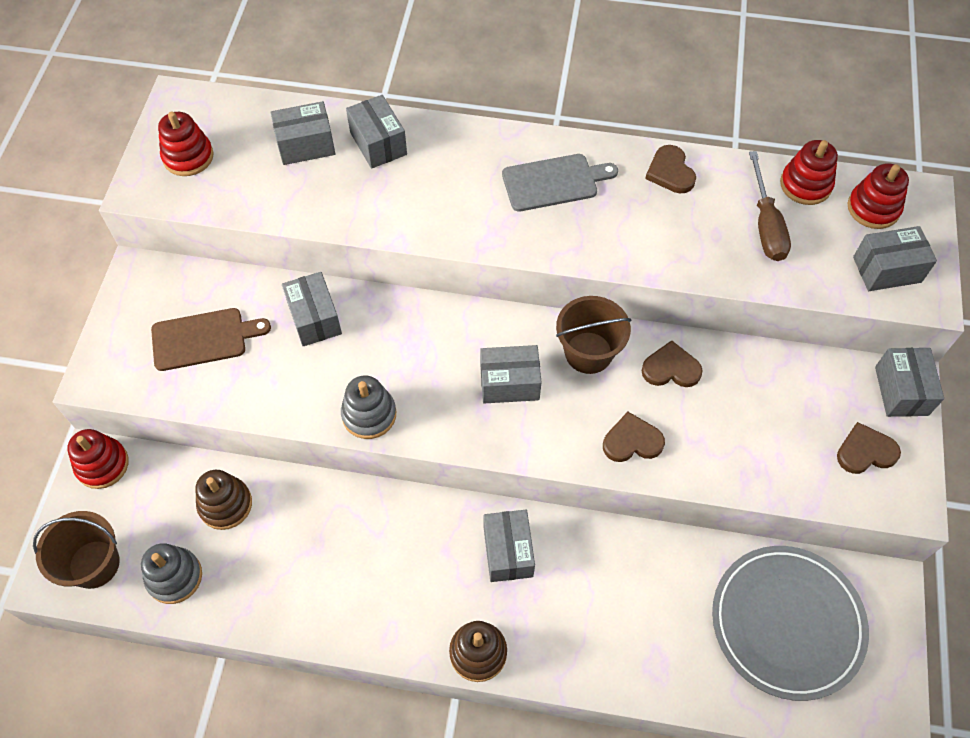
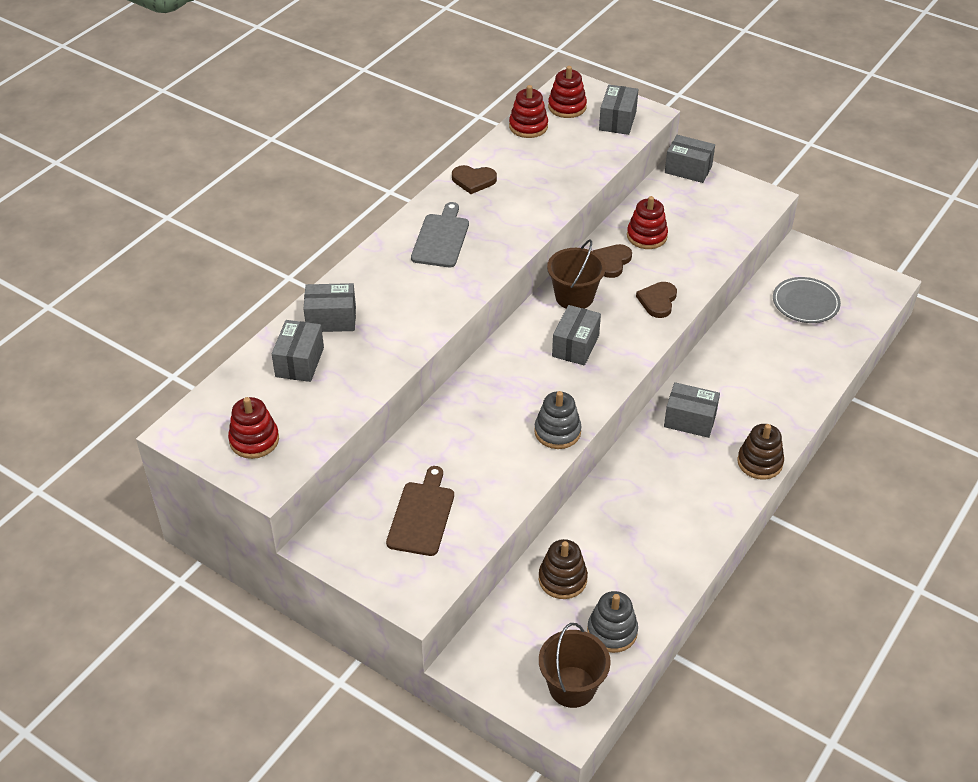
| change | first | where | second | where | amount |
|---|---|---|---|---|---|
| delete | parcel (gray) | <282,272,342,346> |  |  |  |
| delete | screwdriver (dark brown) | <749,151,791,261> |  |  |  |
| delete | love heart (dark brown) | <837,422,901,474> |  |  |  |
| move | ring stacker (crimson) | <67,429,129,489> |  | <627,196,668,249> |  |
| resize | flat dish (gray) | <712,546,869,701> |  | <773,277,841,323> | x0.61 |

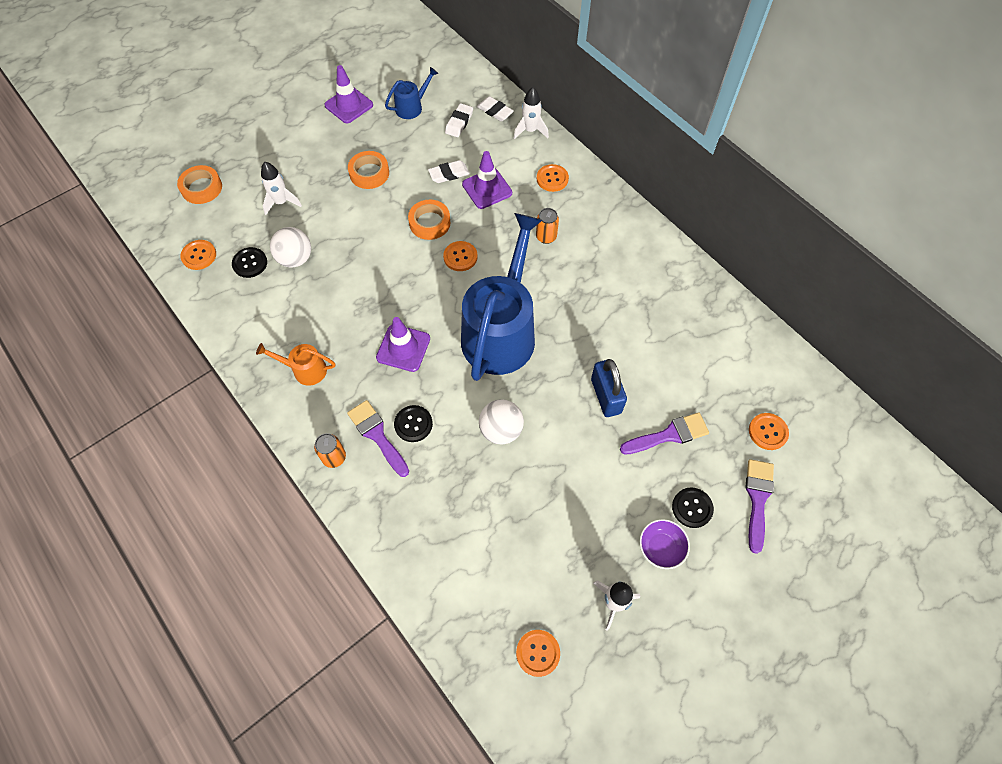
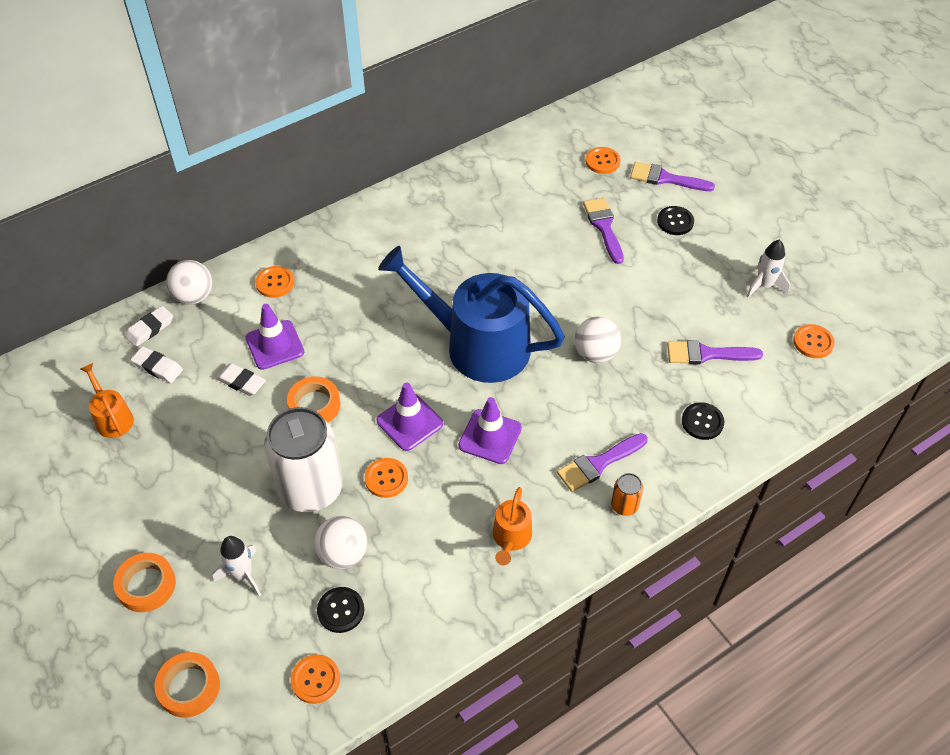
| change | first | where | second | where | amount |
|---|---|---|---|---|---|
| delete | tin (bright orange) | <536,208,559,244> |  |  |  |
| delete | padlock (cobalt) | <591,359,627,417> |  |  |  |
| delete | bowl (purple) | <640,519,690,569> |  |  |  |
| insert |  |  | tin (snow-white) | <264,407,343,512> |  |
| insert |  |  | paint brush (purple) | <667,340,763,364> |  |
| move | road cone (purple) | <324,65,373,123> |  | <376,382,443,451> |  |
| move | sticky tape (bright orange) | <348,151,389,189> |  | <113,553,176,612> |  |
| move | button (ebony) | <394,405,433,442> |  | <682,402,725,440> |  |
| move | button (bright orange) | <443,241,478,271> |  | <365,458,408,498> |  |
| replace | toy rocket (snow-white) | <514,87,549,139> | ball (snow-white) | <166,260,212,305> |  |
| recolor | watering pot (cobalt) | <385,67,439,119> | watering pot (bright orange) | <80,363,134,438> |  |
| rotate | eraser (snow-white) | <428,160,470,183> |  | <216,363,266,396> | 45 degrees counterclockwise |

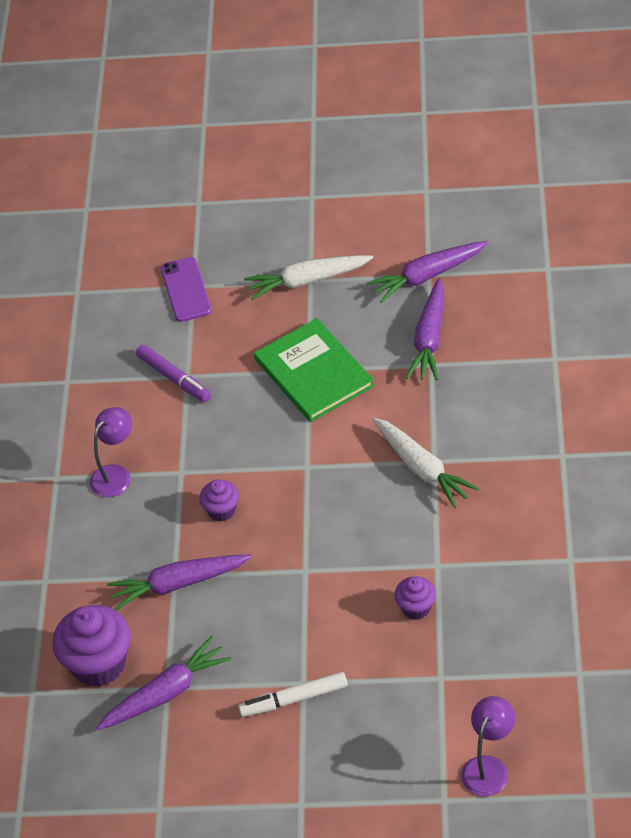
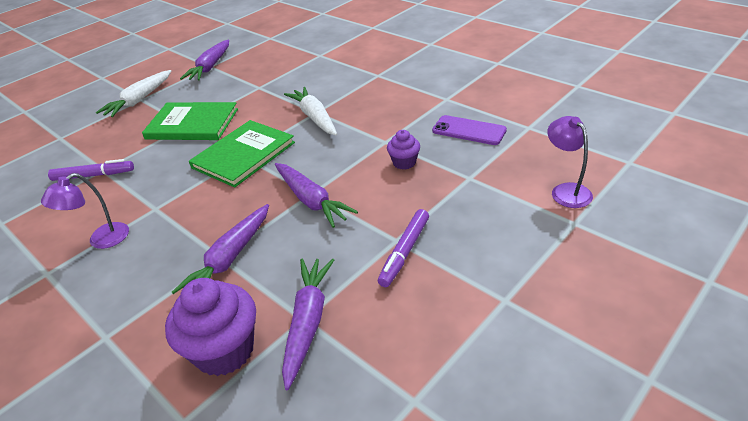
| change | first | where | second | where | amount |
|---|---|---|---|---|---|
| delete | muffin (purple) | <199,479,239,521> |  |  |  |
| insert |  |  | hardcover (leaf-green) | <189,120,295,188> |  |
| move | smartphone (purple) | <160,257,212,322> |  | <432,115,507,145> |  |
| move | root vegetable (purple) | <406,278,444,381> |  | <275,163,358,228> |  |
| recolor | marker (snow-white) | <238,672,348,717> | marker (purple) | <378,209,429,287> |  |
| rotate | lamp (purple) | <90,407,132,497> |  | <41,173,129,249> | 120 degrees counterclockwise |
| rotate | root vegetable (snow-white) | <372,418,479,508> |  | <284,87,337,135> | 120 degrees counterclockwise |

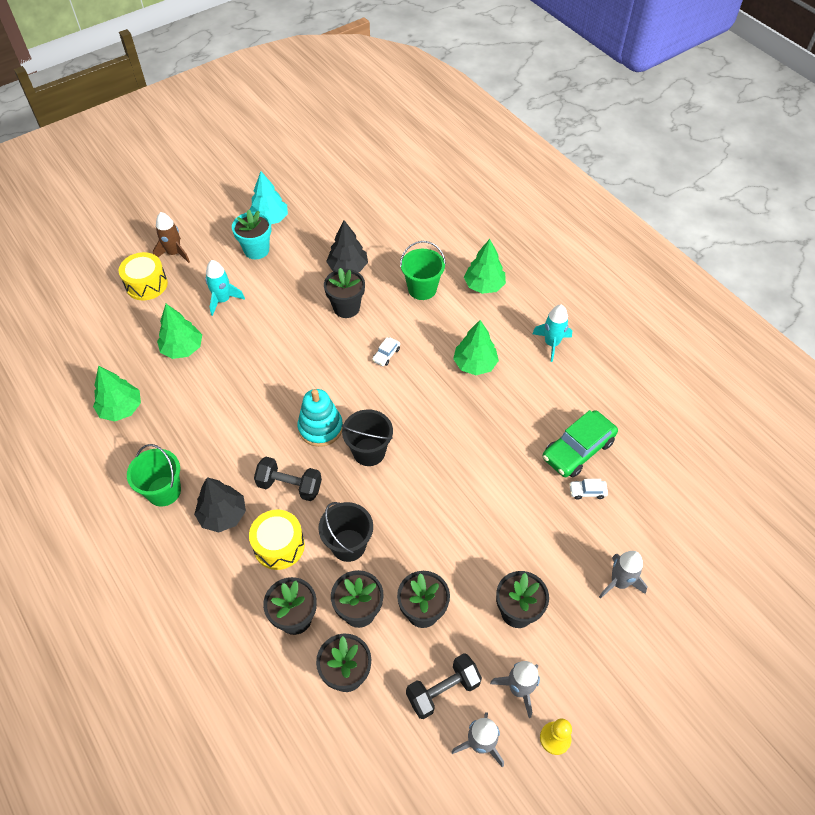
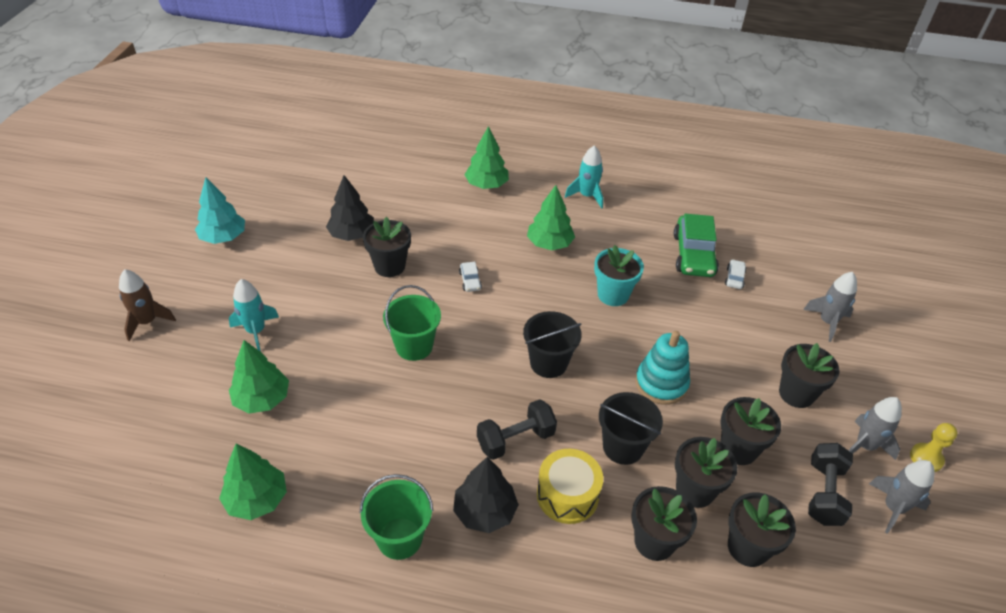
| change | first | where | second | where | amount |
|---|---|---|---|---|---|
| delete | snare drum (yellow) | <119,252,168,300> |  |  |  |
| move | potted plant (turquoise) | <232,209,271,259> |  | <594,245,644,306> |  |
| move | ring stacker (turquoise) | <298,389,343,447> |  | <635,331,690,405> |  |
| move | pail (leaf-green) | <400,241,446,300> |  | <383,285,441,361> |  |
| rotate | toy car (snow-white) | <569,479,608,500> |  | <725,259,746,289> | 150 degrees clockwise |

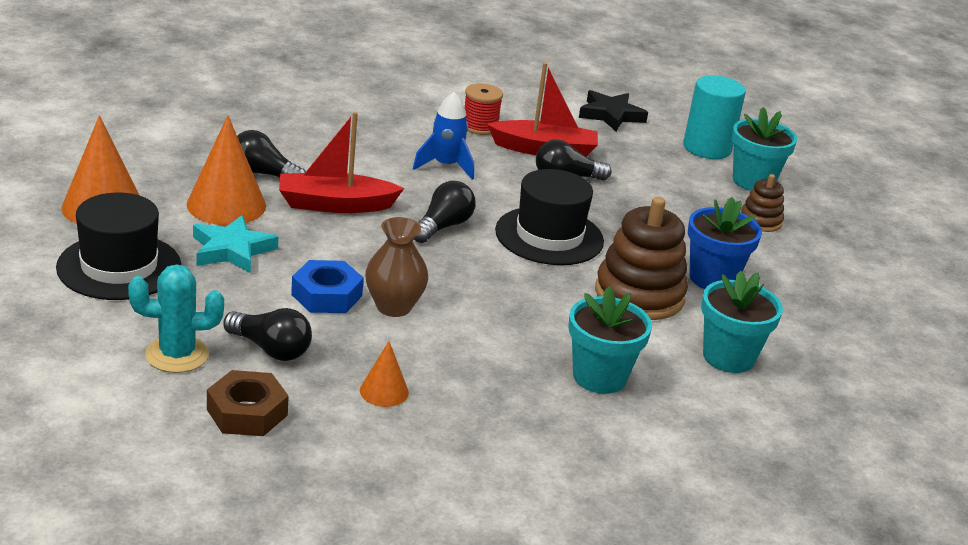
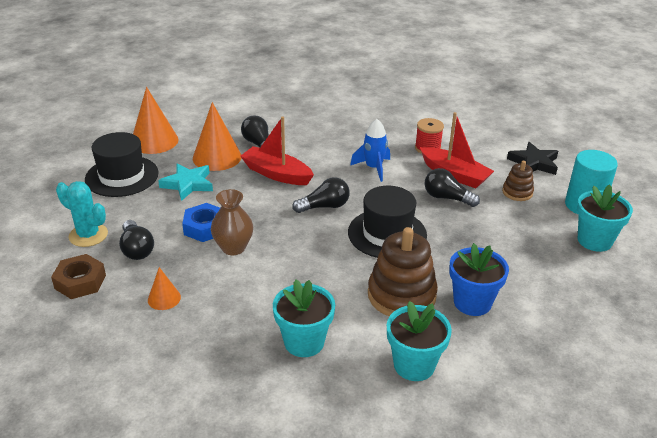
| change | first | where | second | where | amount |
|---|---|---|---|---|---|
| move | ring stacker (dark brown) | <741,174,784,232> |  | <502,161,534,201> |  |

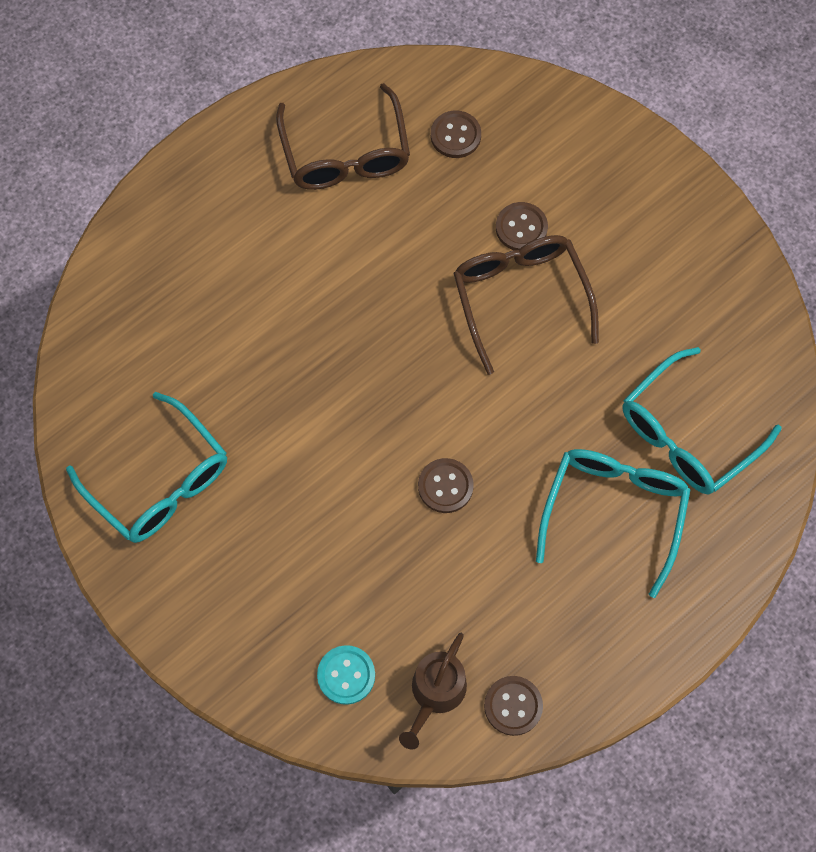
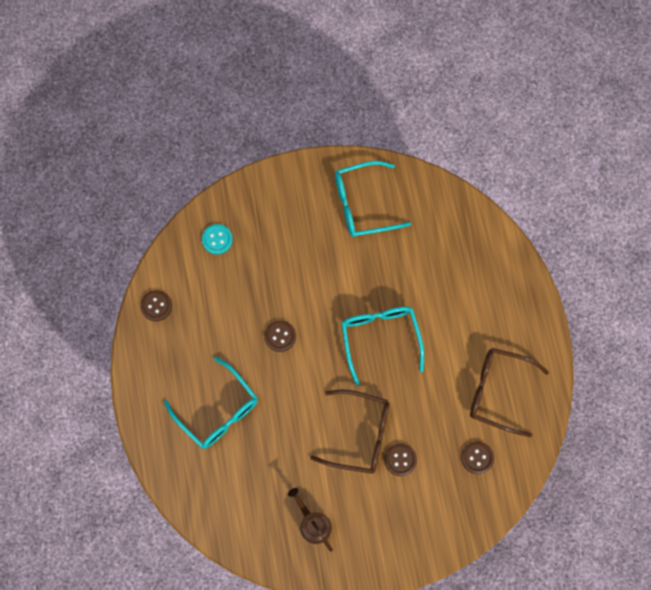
| change | first | where | second | where | amount |
|---|---|---|---|---|---|
| move | watering pot (dark brown) | <399,633,467,750> |  | <288,488,333,552> |  |
| move | glasses (turquoise) | <623,347,781,494> |  | <341,306,424,385> |  |

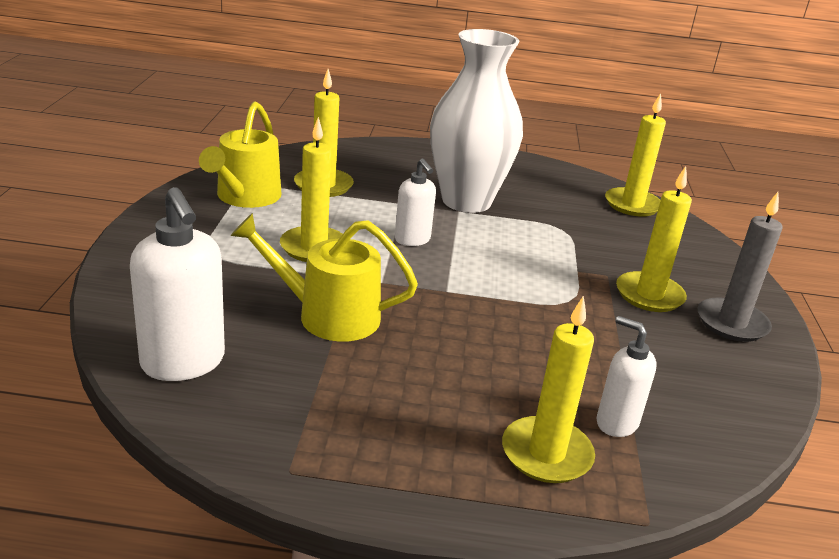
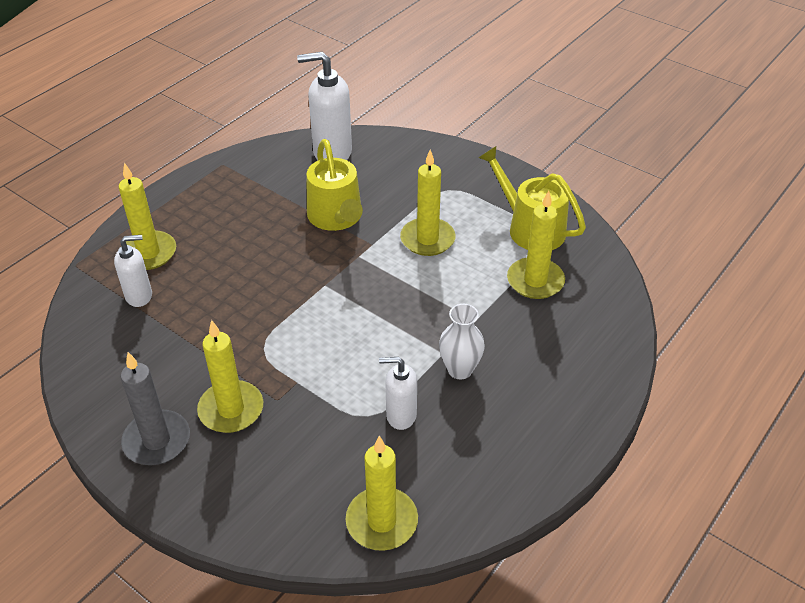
| change | first | where | second | where | amount |
|---|---|---|---|---|---|
| move | pump bottle (snow-white) | <395,159,436,246> |  | <379,357,417,430> |  |
| rotate | watering pot (yellow) | <231,213,418,342> |  | <306,139,363,231> | 120 degrees clockwise |
| resize | vase (snow-white) | <430,29,523,213> |  | <439,304,485,379> | x0.47 |

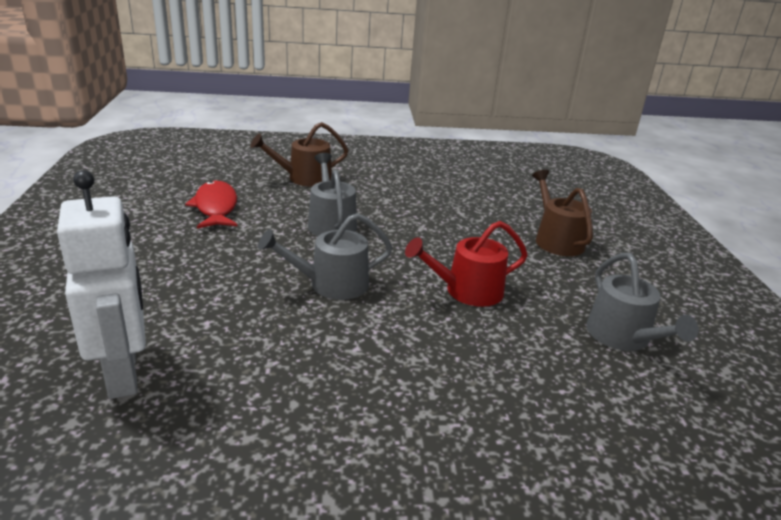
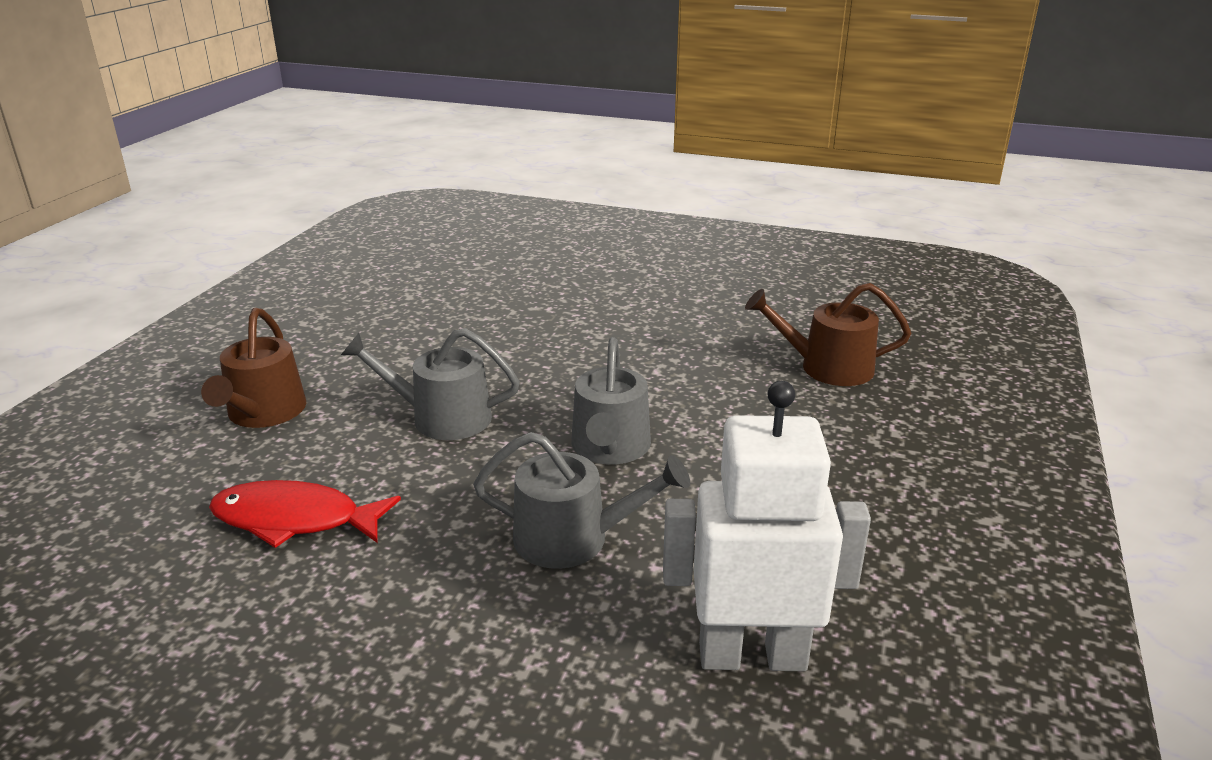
| change | first | where | second | where | amount |
|---|---|---|---|---|---|
| delete | watering pot (crimson) | <405,221,528,307> |  |  |  |
| move | watering pot (dark brown) | <532,169,593,256> |  | <745,283,911,386> |  |
| move | watering pot (gray) | <586,253,699,351> |  | <473,432,690,569> |  |

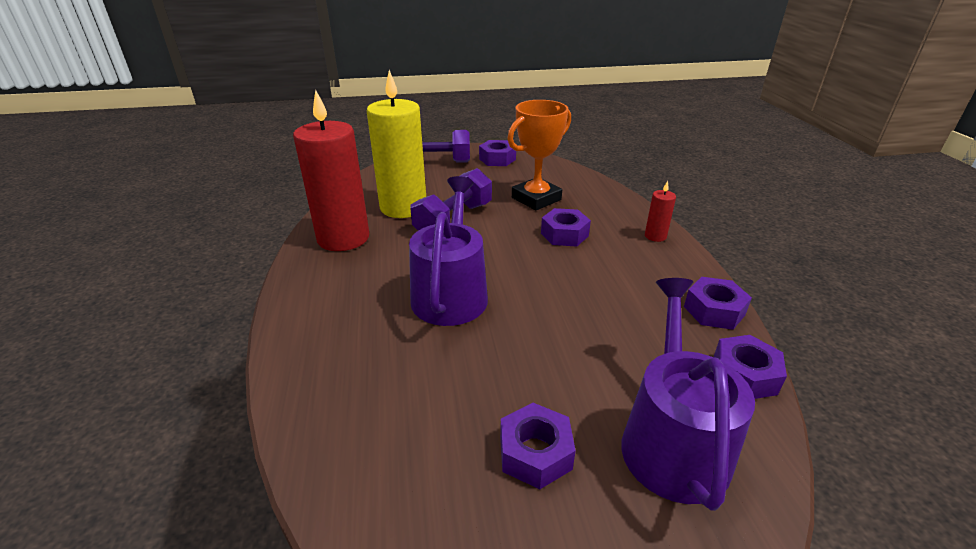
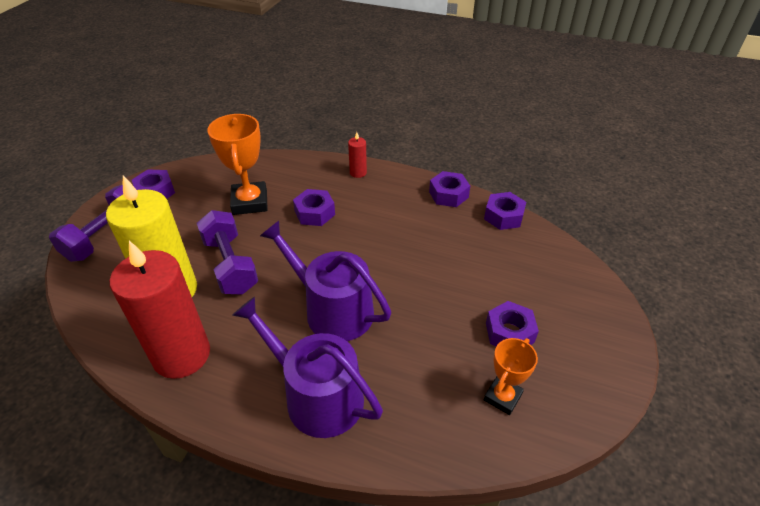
| change | first | where | second | where | amount |
|---|---|---|---|---|---|
| insert |  |  | trophy (bright orange) | <484,338,538,415> |  |
| move | watering pot (purple) | <621,278,755,511> |  | <232,297,383,438> |  |

